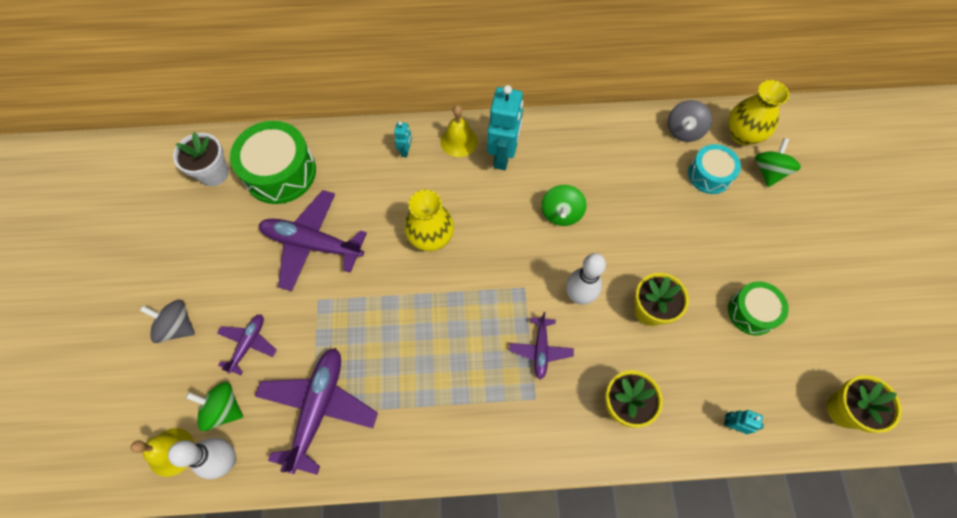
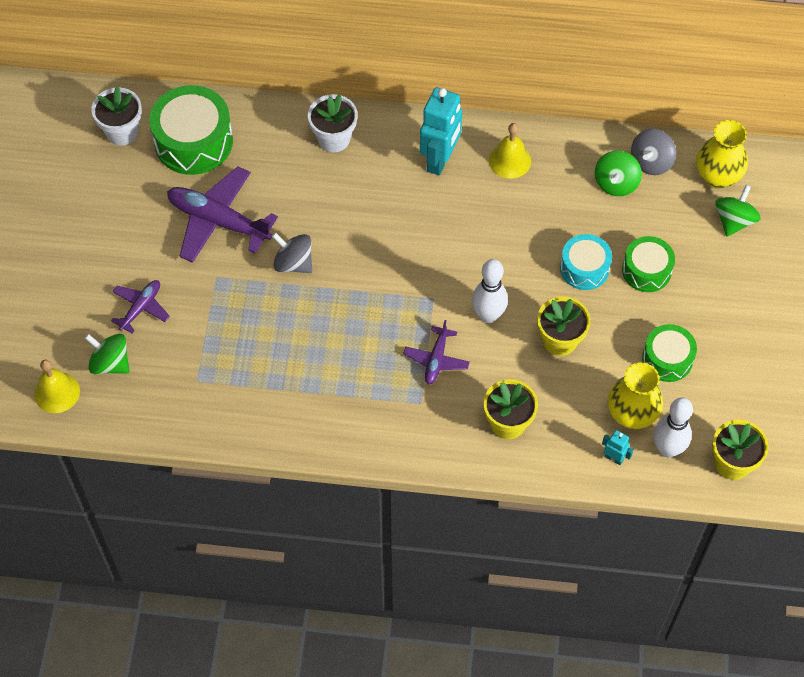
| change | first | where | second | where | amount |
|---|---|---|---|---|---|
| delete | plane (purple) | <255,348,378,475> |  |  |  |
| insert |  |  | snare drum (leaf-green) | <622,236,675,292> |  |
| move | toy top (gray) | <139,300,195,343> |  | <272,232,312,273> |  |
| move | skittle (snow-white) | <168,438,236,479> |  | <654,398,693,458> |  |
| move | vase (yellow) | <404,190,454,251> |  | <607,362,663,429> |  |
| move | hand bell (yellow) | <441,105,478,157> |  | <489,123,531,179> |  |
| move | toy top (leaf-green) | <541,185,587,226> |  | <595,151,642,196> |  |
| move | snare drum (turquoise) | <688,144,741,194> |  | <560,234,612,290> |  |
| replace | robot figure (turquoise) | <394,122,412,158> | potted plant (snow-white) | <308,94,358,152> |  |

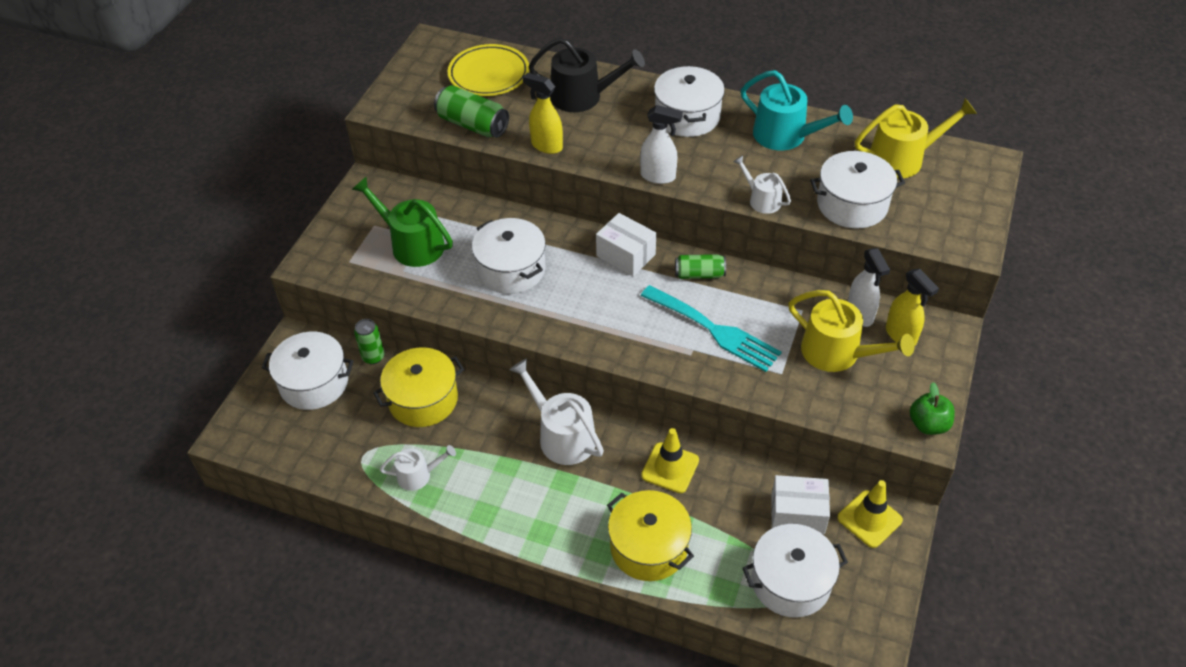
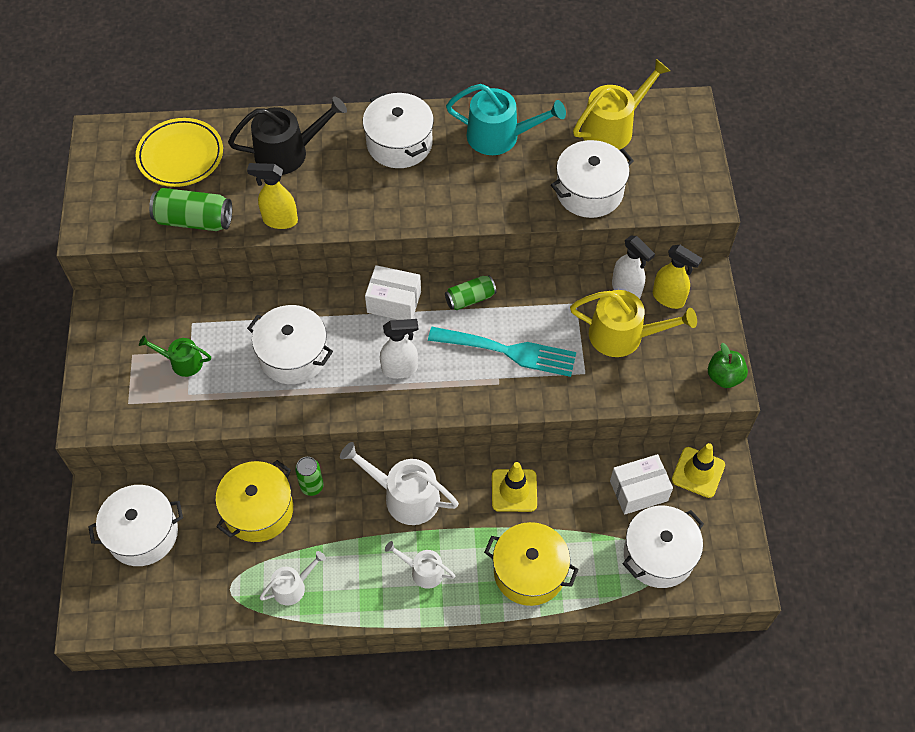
| change | first | where | second | where | amount |
|---|---|---|---|---|---|
| move | tin (leaf-green) | <354,319,384,365> |  | <295,457,324,496> |  |
| move | spray bottle (snow-white) | <640,105,683,184> |  | <380,319,418,379> |  |
| move | watering pot (snow-white) | <733,155,791,214> |  | <385,541,455,589> |  |
| resize | watering pot (leaf-green) | <352,177,453,267> |  | <139,335,211,377> | x0.58 |

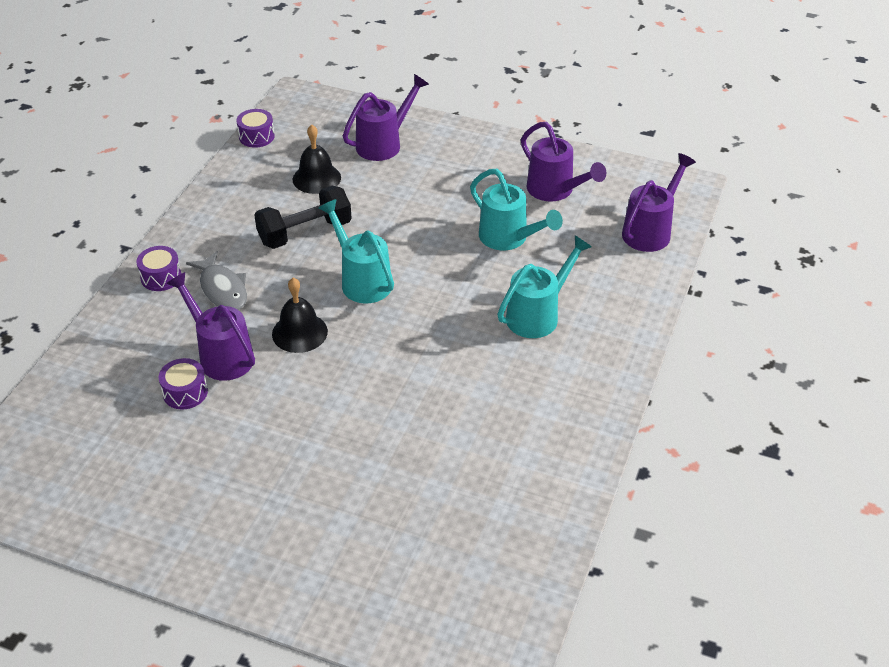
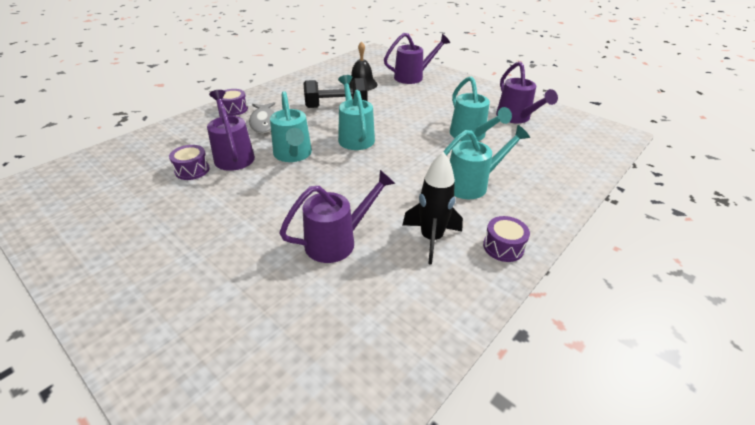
| change | first | where | second | where | amount |
|---|---|---|---|---|---|
| insert |  |  | toy rocket (ebony) | <403,152,463,265> |  |
| move | snare drum (purple) | <236,109,275,148> |  | <483,216,530,262> |  |
| move | watering pot (purple) | <622,153,696,252> |  | <279,170,396,263> |  |
| replace | hand bell (ebony) | <272,278,328,353> | watering pot (turquoise) | <270,91,312,162> |  |

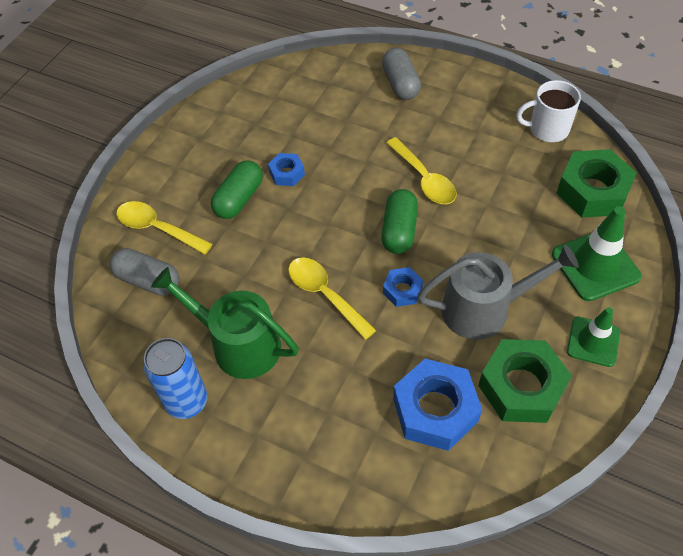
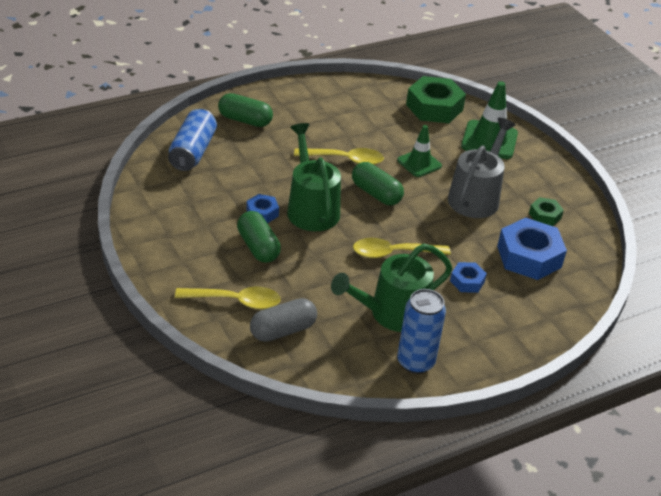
| change | first | where | second | where | amount |
|---|---|---|---|---|---|
| delete | coffee mug (snow-white) | <516,80,581,142> |  |  |  |
| insert |  |  | tin (cobalt) | <168,109,217,171> |  |
| insert |  |  | watering pot (leaf-green) | <287,123,341,231> |  |
| move | hex nut (cobalt) | <383,267,423,307> |  | <450,262,487,293> |  |
| move | road cone (leaf-green) | <567,307,620,367> |  | <397,125,442,177> |  |
| recolor | capsule (gray) | <382,48,421,100> | capsule (leaf-green) | <218,93,273,127> |  |
| rotate | teaspoon (yellow) | <117,201,212,254> |  | <175,286,281,310> | 150 degrees counterclockwise |
| resize | hex nut (leaf-green) | <478,339,572,423> |  | <529,197,564,226> | x0.51 |

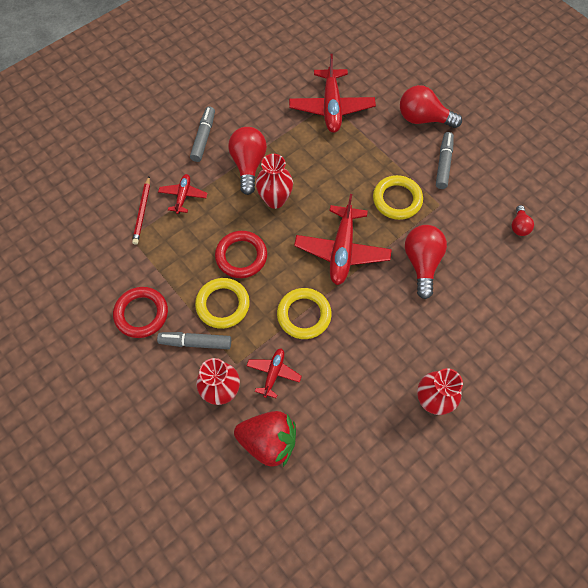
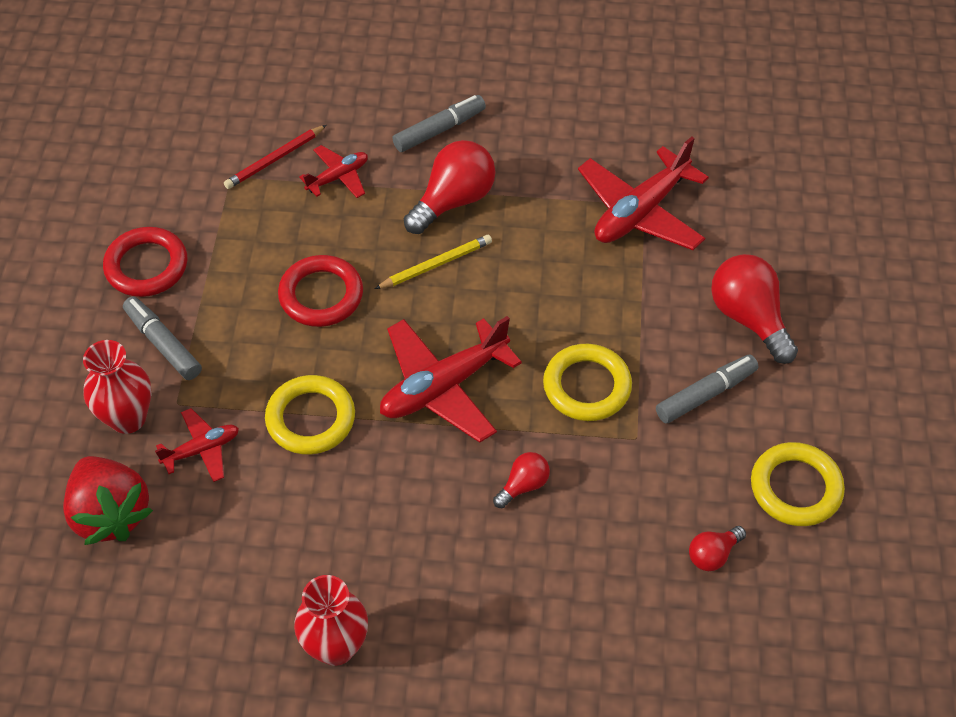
| change | first | where | second | where | amount |
|---|---|---|---|---|---|
| move | hoop (yellow) | <195,278,250,329> |  | <751,442,845,526> |  |
| replace | vase (crimson) | <256,154,293,209> | pencil (yellow) | <375,235,492,289> |  |
| resize | light bulb (crimson) | <405,225,447,299> |  | <493,452,550,508> | x0.53 |

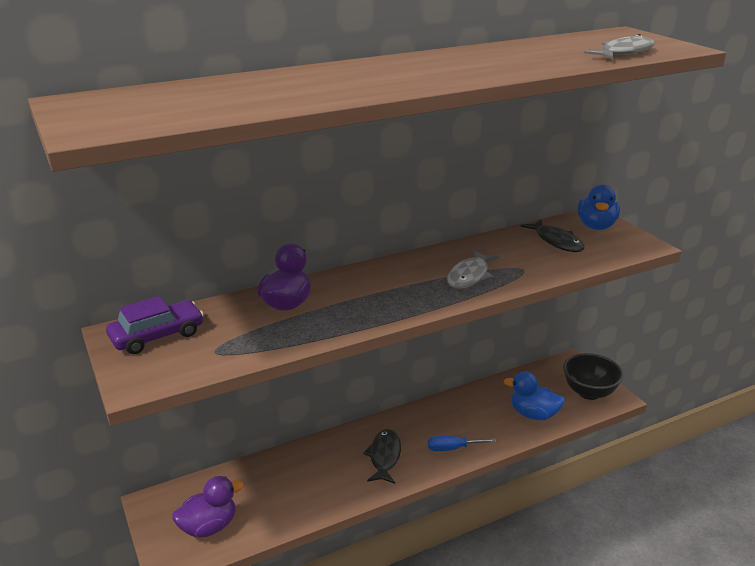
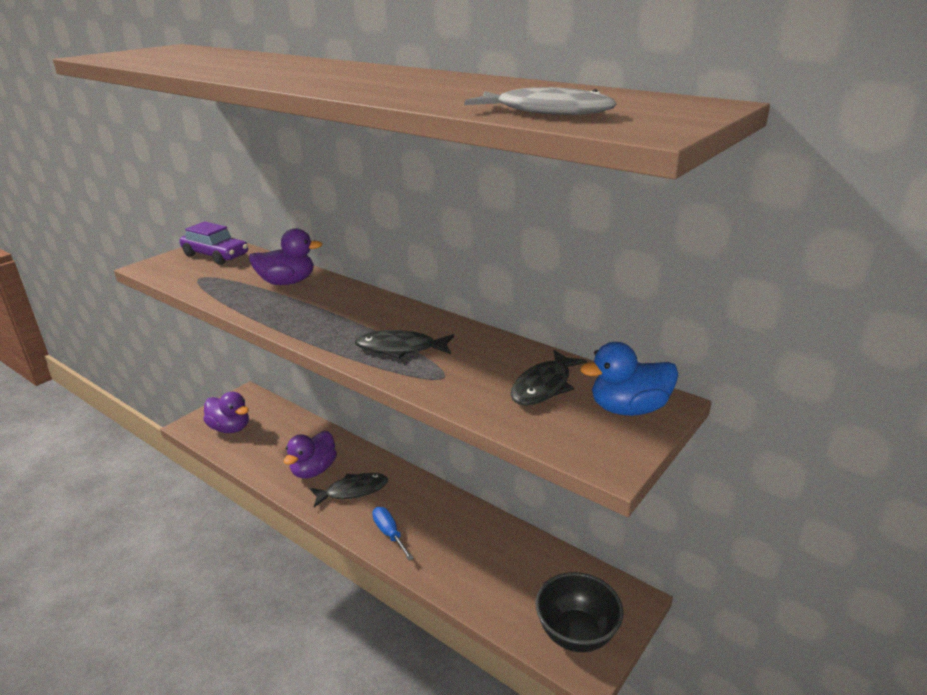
| change | first | where | second | where | amount |
|---|---|---|---|---|---|
| delete | rubber duck (cobalt) | <504,371,565,420> |  |  |  |
| insert |  |  | rubber duck (purple) | <284,431,337,479> |  |
| recolor | fish figure (gray) | <447,250,499,289> | fish figure (ebony) | <355,330,454,359> |  |

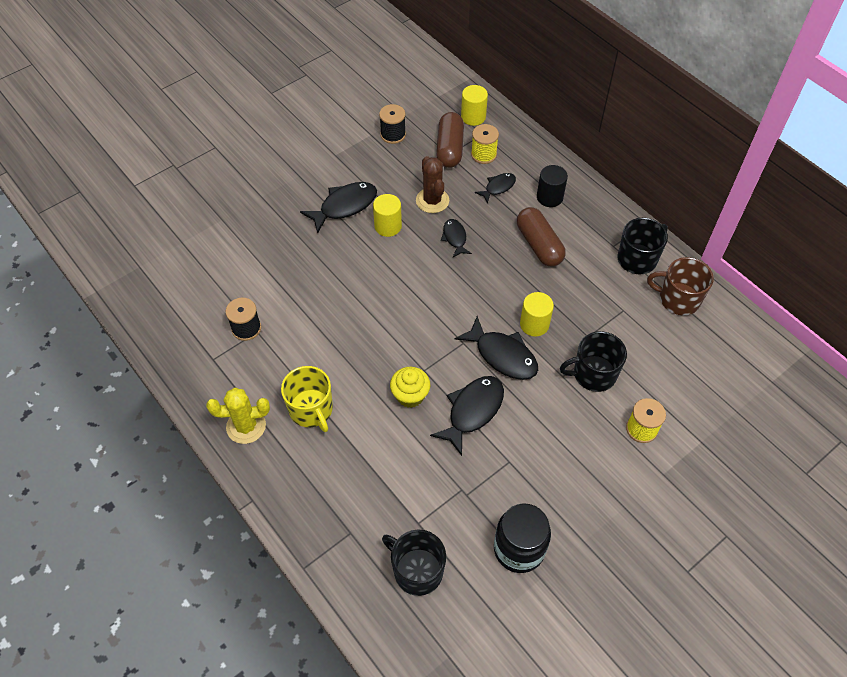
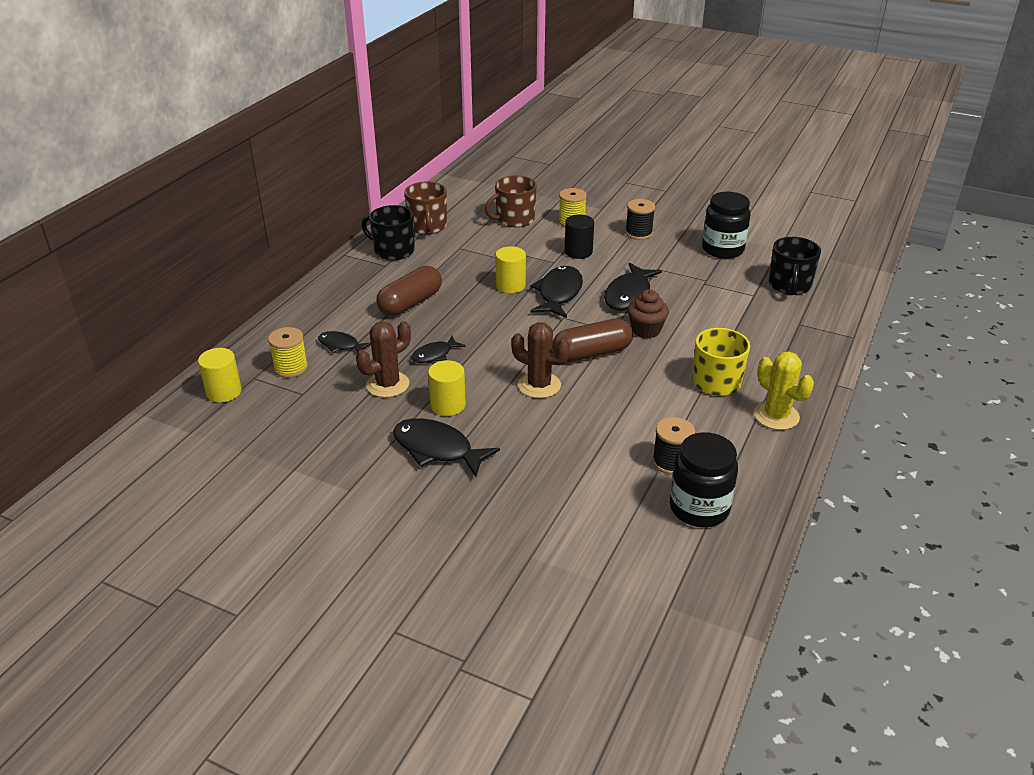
| change | first | where | second | where | amount |
|---|---|---|---|---|---|
| delete | coffee mug (ebony) | <560,331,627,392> |  |  |  |
| insert |  |  | coffee mug (dark brown) | <485,175,537,227> |  |
| insert |  |  | cactus (dark brown) | <511,322,570,398> |  |
| insert |  |  | jam jar (ebony) | <670,432,738,527> |  |
| move | bobbin (ebony) | <379,104,406,144> |  | <625,199,655,240> |  |
| move | capsule (dark brown) | <436,112,464,168> |  | <553,318,633,362> |  |
| move | cylinder shape (ebony) | <537,165,568,207> |  | <565,214,594,259> |  |
| recolor | muffin (yellow) | <390,367,430,408> | muffin (dark brown) | <627,289,669,338> |  |
| rotate | fish figure (ebony) | <430,376,504,456> |  | <604,263,662,311> | 75 degrees counterclockwise |

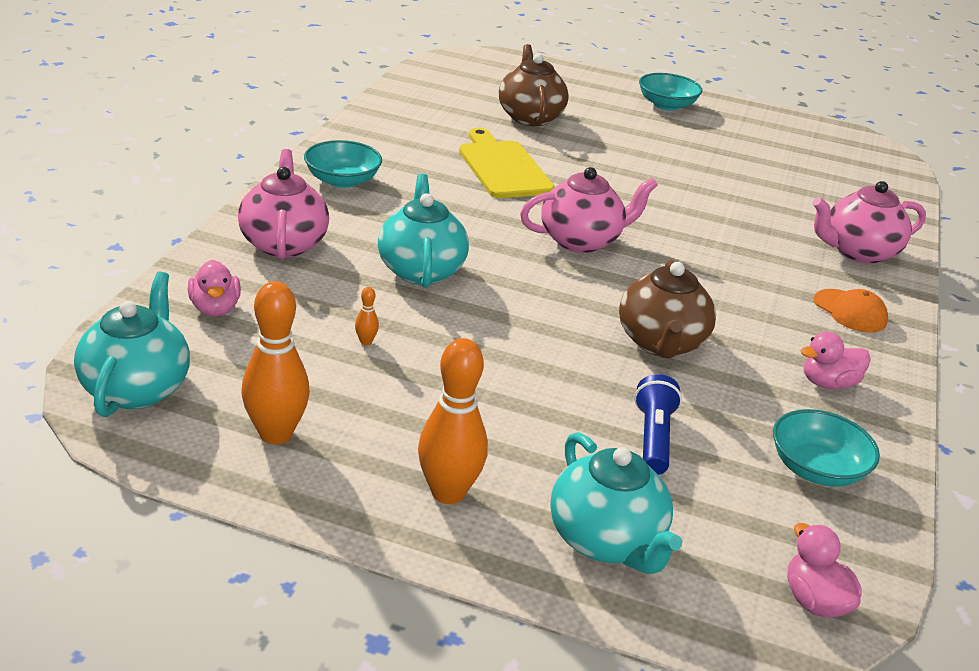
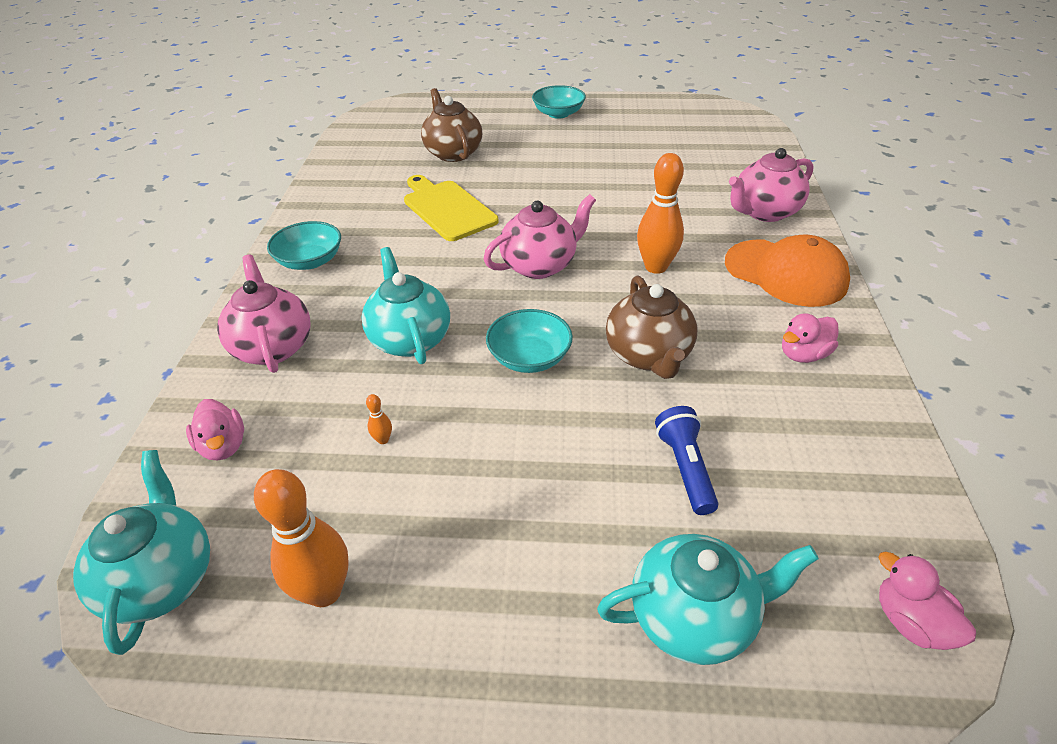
| change | first | where | second | where | amount |
|---|---|---|---|---|---|
| move | skittle (bright orange) | <418,338,488,504> |  | <637,153,684,274> |  |
| move | bowl (turquoise) | <773,409,880,487> |  | <486,309,573,373> |  |
| rotate | tea pot (turquoise) | <550,432,682,574> |  | <597,534,819,665> | 60 degrees counterclockwise |
| resize | cap (bright orange) | <814,289,888,333> |  | <725,235,850,307> | x1.80 |

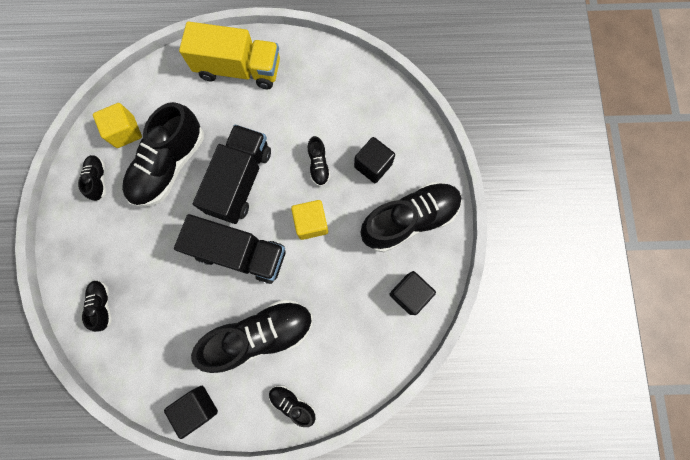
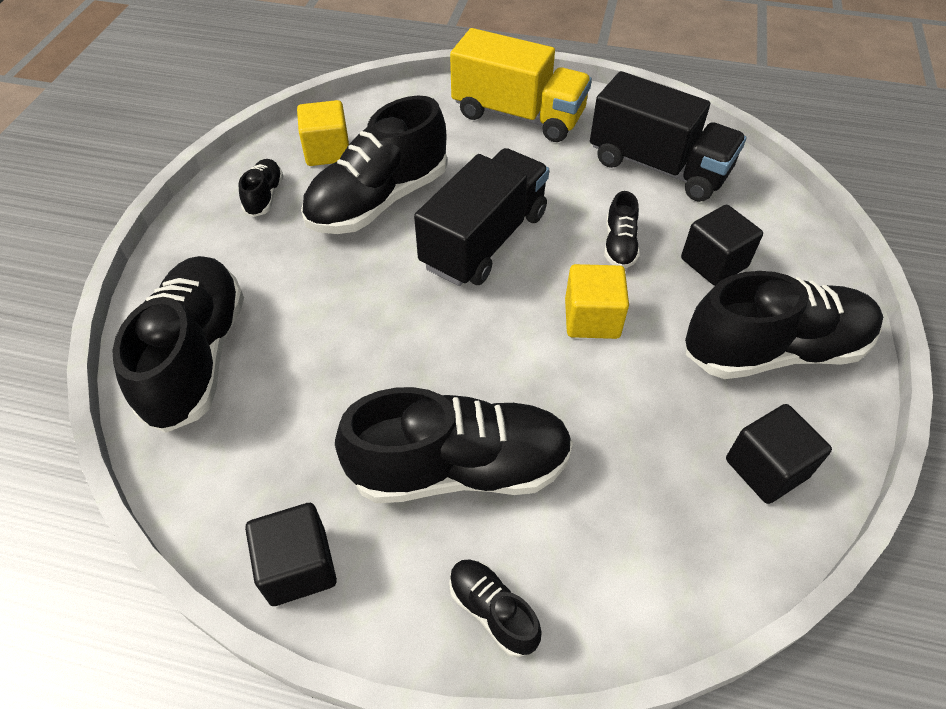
| change | first | where | second | where | amount |
|---|---|---|---|---|---|
| move | lorry (ebony) | <174,214,285,284> |  | <590,71,746,202> |  |
| resize | sneaker (ebony) | <82,280,112,332> |  | <112,256,244,433> | x2.20 |

